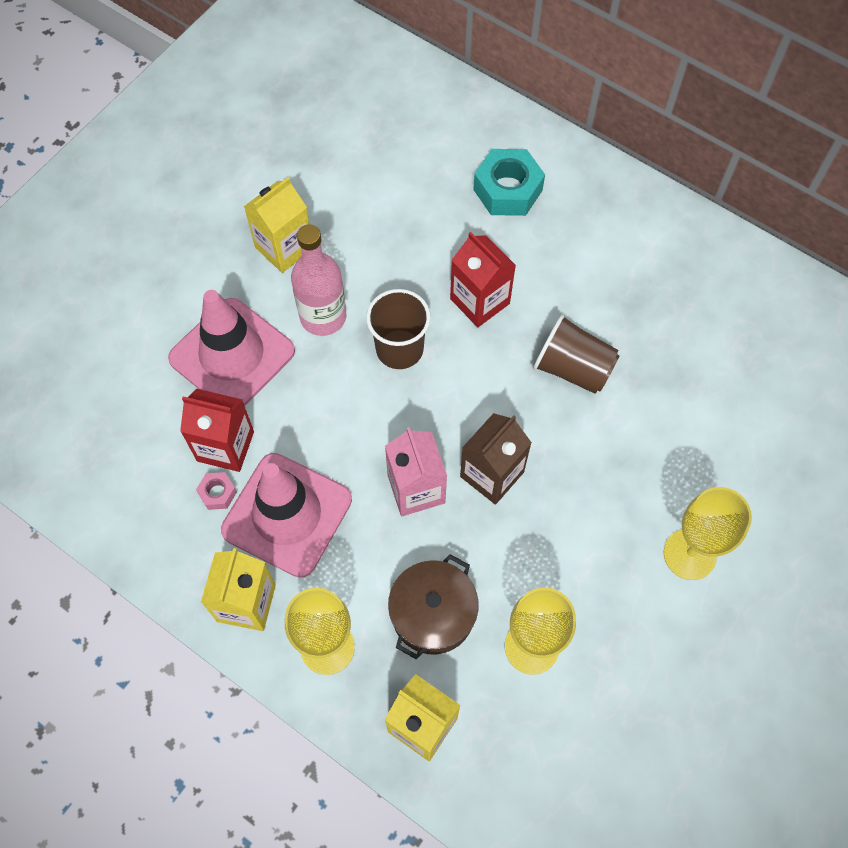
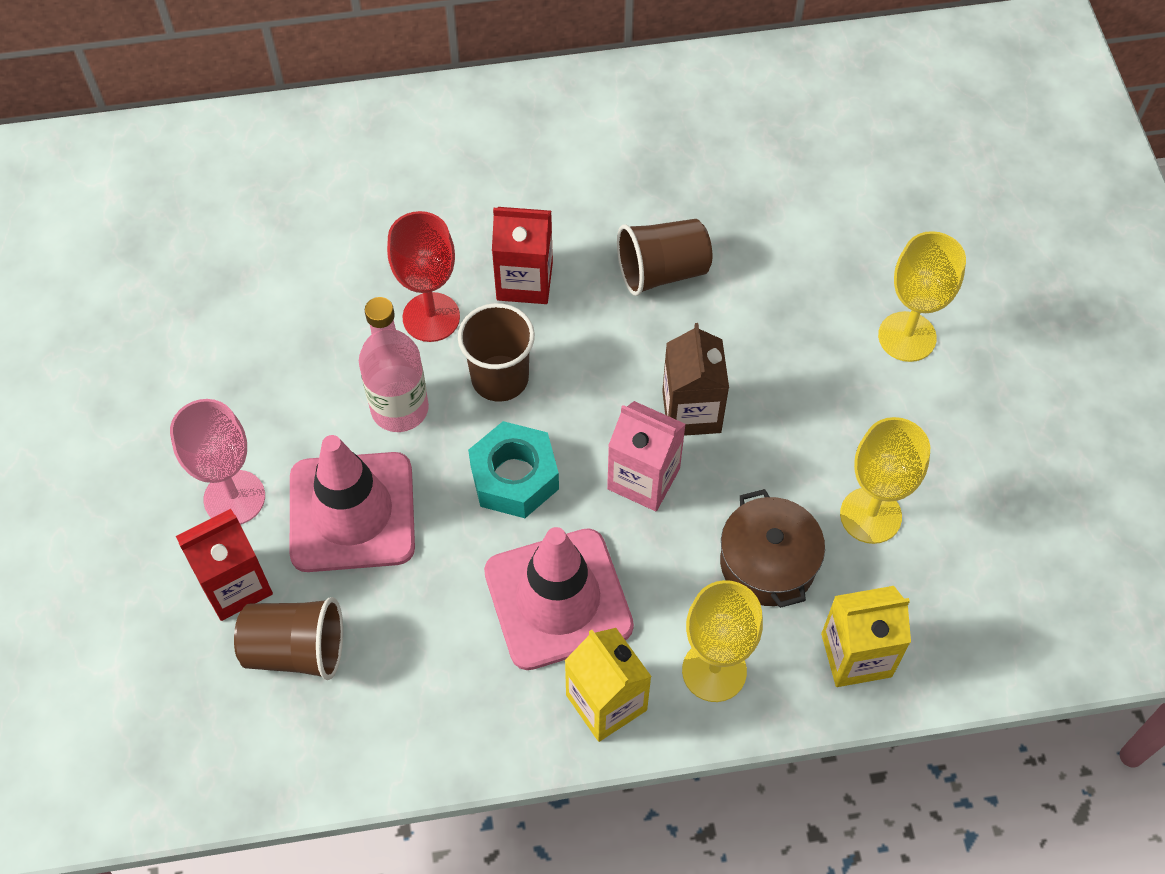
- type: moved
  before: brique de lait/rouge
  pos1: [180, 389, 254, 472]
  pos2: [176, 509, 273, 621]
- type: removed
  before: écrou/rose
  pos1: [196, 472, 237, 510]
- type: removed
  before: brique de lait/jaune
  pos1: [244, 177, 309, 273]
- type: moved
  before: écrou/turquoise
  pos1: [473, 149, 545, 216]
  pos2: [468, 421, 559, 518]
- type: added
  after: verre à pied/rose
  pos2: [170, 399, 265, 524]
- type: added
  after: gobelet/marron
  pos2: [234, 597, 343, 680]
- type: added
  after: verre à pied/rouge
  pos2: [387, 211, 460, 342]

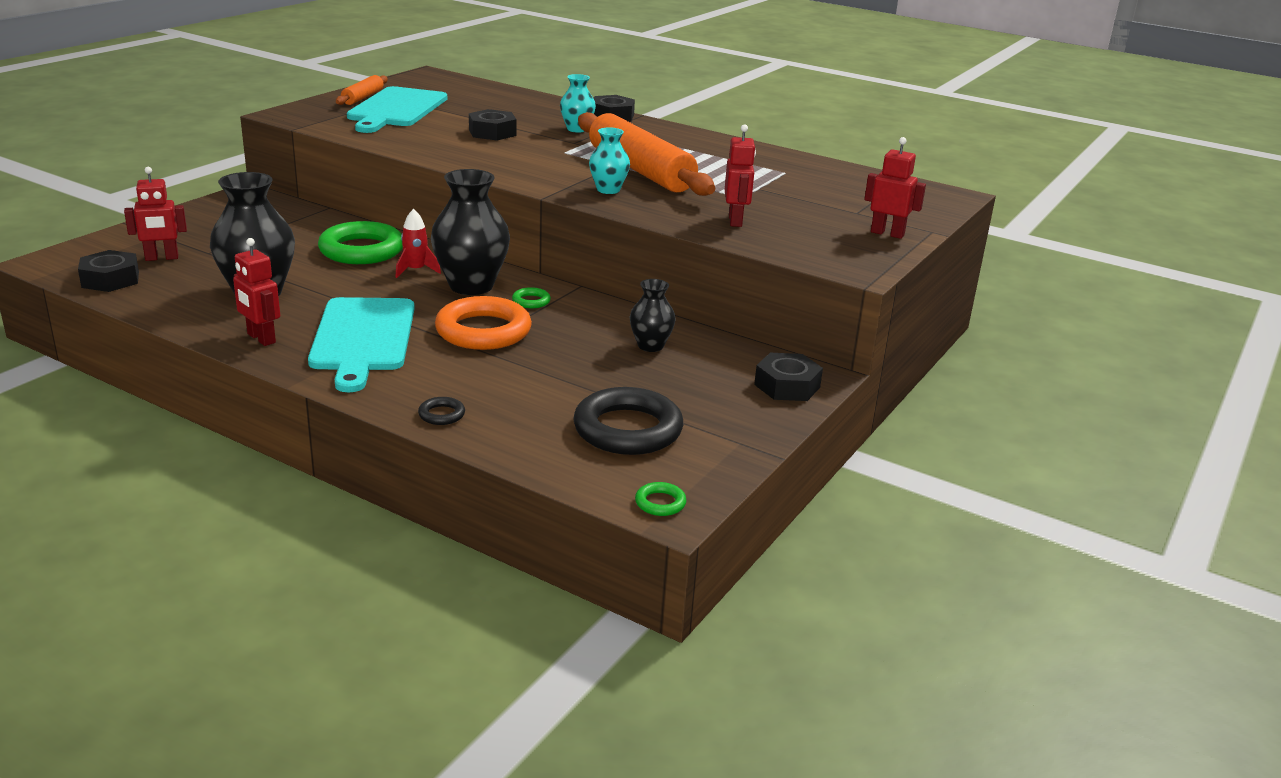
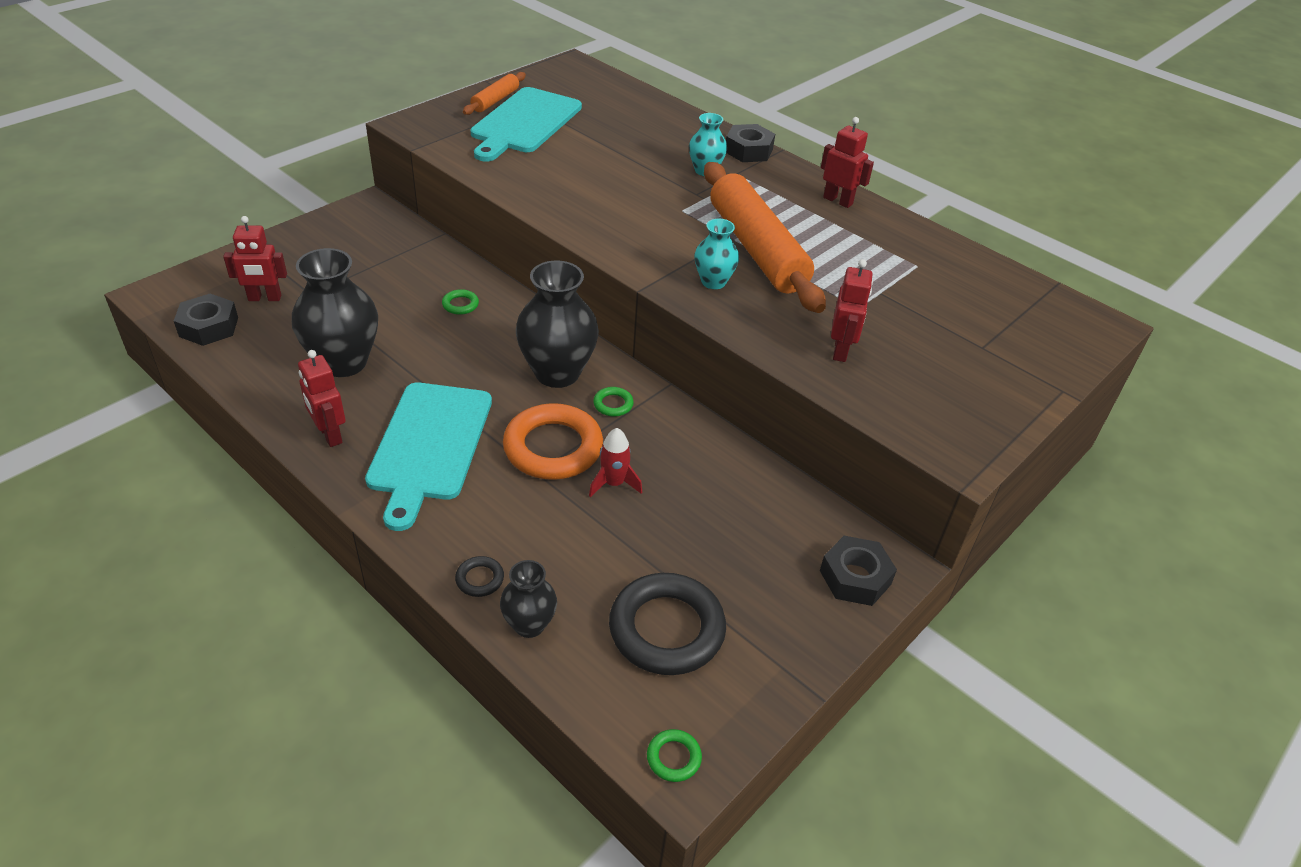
- type: resized
  before: anneau/vert
  pos1: [318, 221, 403, 264]
  pos2: [442, 289, 479, 315]
  scale: 0.43
- type: moved
  before: fusée/rouge
  pos1: [395, 209, 441, 278]
  pos2: [589, 428, 642, 497]
- type: removed
  before: écrou/noir
  pos1: [469, 109, 517, 140]
- type: moved
  before: vase/noir
  pos1: [630, 279, 676, 352]
  pos2: [500, 560, 557, 638]
- type: moved
  before: robot/rouge
  pos1: [864, 137, 926, 239]
  pos2: [821, 117, 874, 208]

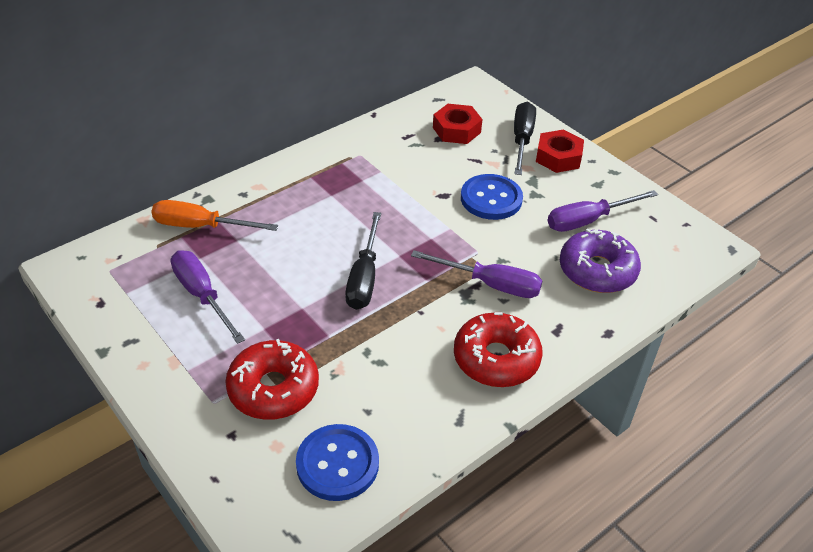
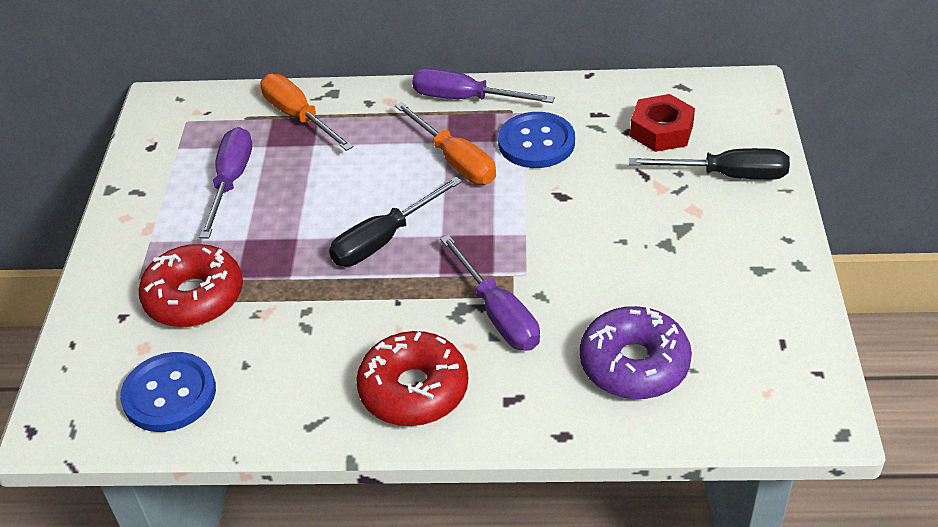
- type: moved
  before: bouton/bleu
  pos1: [461, 174, 523, 220]
  pos2: [498, 112, 575, 168]
- type: turned
  before: tournevis/noir
  pos1: [514, 102, 536, 175]
  pos2: [629, 148, 790, 180]
  turn: 45
- type: removed
  before: écrou/rouge
  pos1: [536, 129, 584, 173]
- type: moved
  before: tournevis/violet
  pos1: [548, 190, 658, 232]
  pos2: [412, 68, 555, 103]
- type: added
  after: tournevis/orange
  pos2: [395, 102, 496, 185]

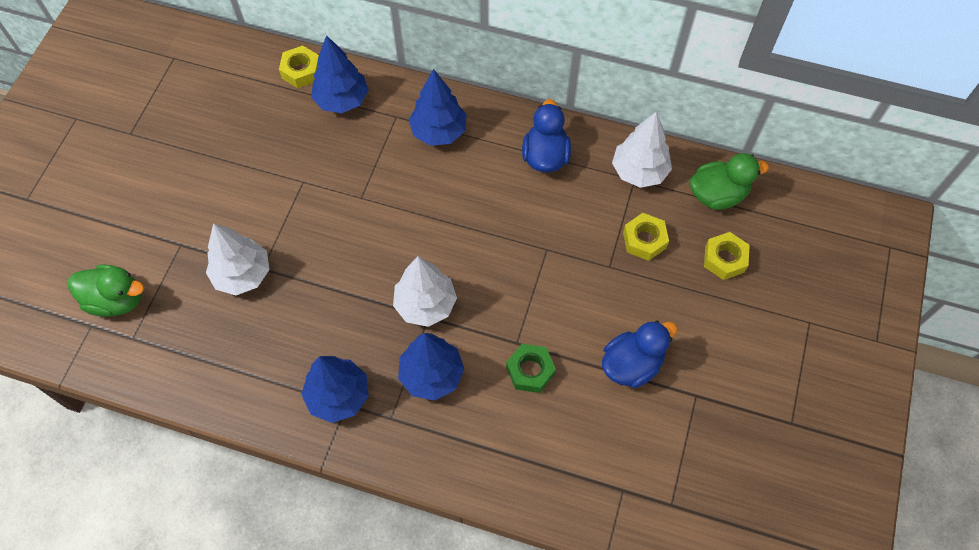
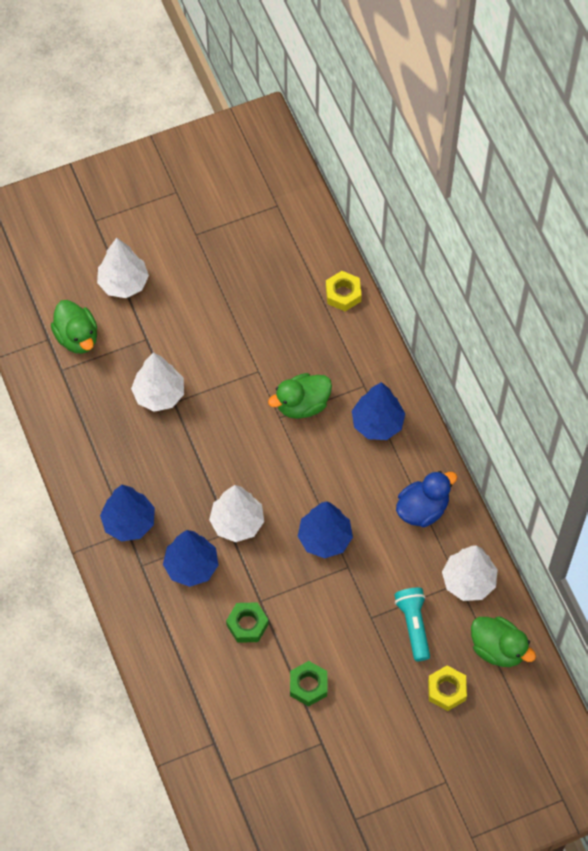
- type: moved
  before: arbre/bleu
  pos1: [311, 35, 369, 113]
  pos2: [298, 501, 353, 558]
- type: replaced
  before: canard/bleu
  after: écrou/vert
  pos1: [602, 321, 678, 388]
  pos2: [290, 661, 327, 706]
- type: replaced
  before: écrou/jaune
  after: lampe de poche/turquoise
  pos1: [623, 213, 669, 261]
  pos2: [394, 588, 430, 661]
- type: added
  after: arbre/blanc
  pos2: [97, 238, 149, 298]
- type: added
  after: canard/vert
  pos2: [268, 373, 332, 419]

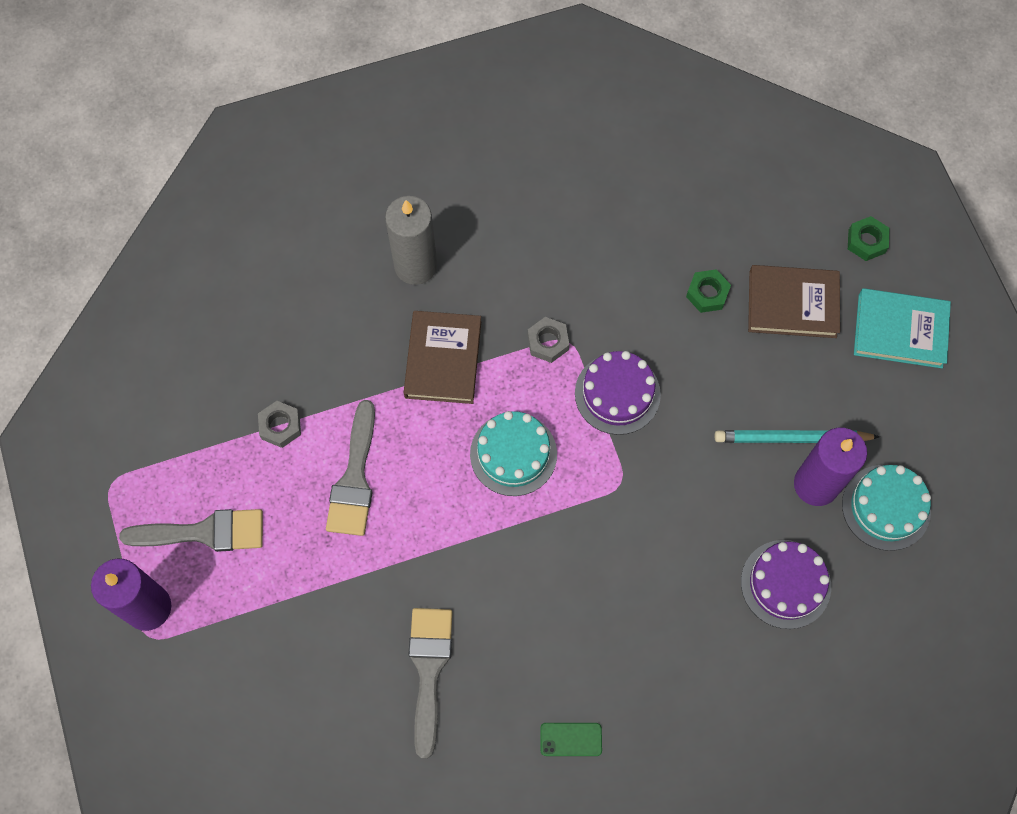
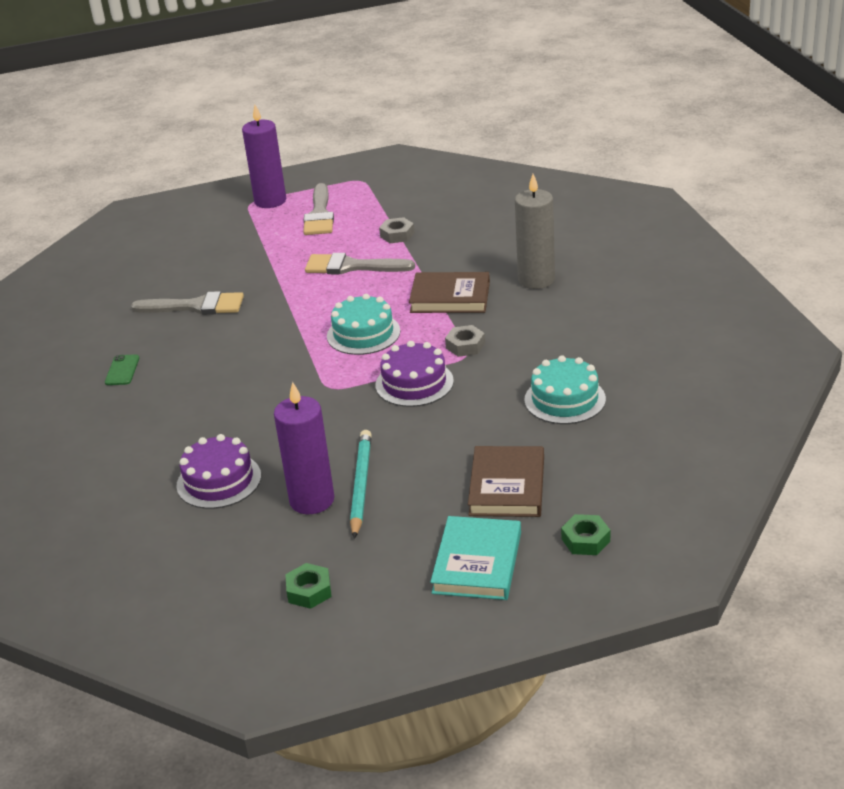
- type: moved
  before: écrou/vert
  pos1: [686, 269, 731, 313]
  pos2: [285, 563, 332, 609]
- type: moved
  before: gâteau/turquoise
  pos1: [842, 465, 931, 551]
  pos2: [525, 355, 606, 424]

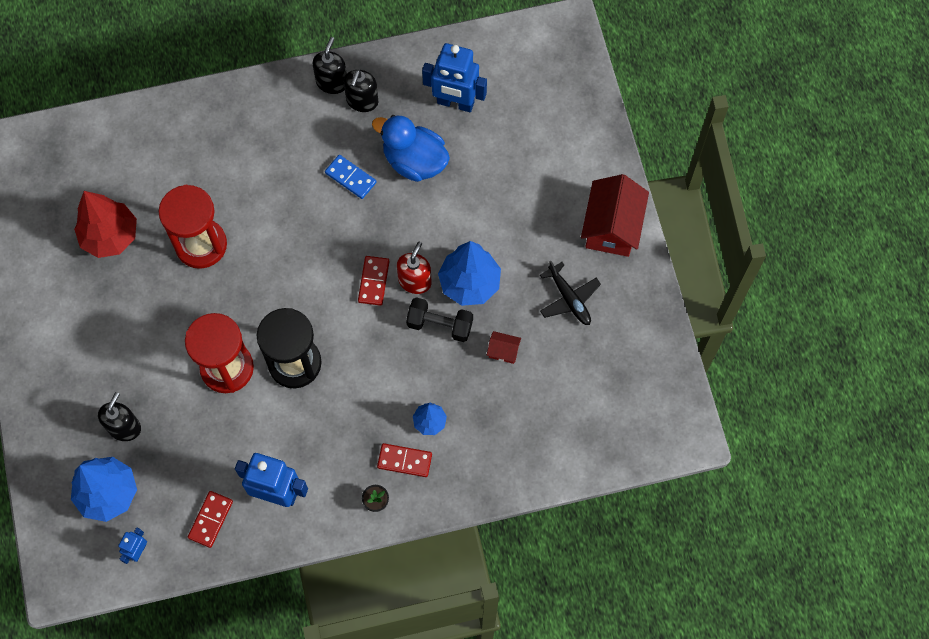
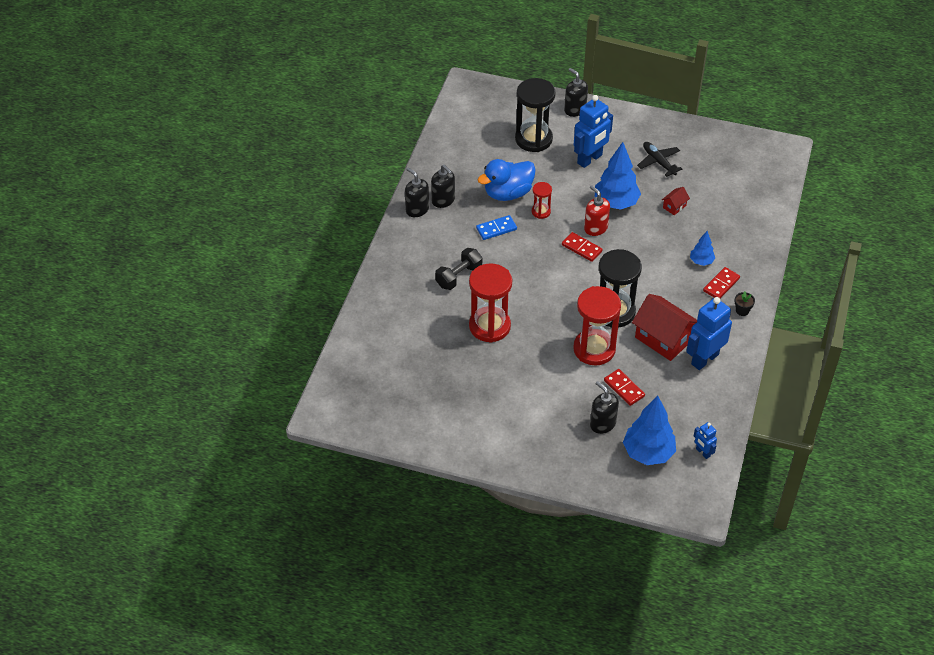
- type: removed
  before: arbre/rouge
  pos1: [74, 191, 137, 258]
- type: moved
  before: domino/rouge
  pos1: [188, 491, 233, 548]
  pos2: [604, 369, 645, 406]
- type: moved
  before: haltère/noir
  pos1: [406, 297, 473, 342]
  pos2: [435, 248, 482, 290]
- type: moved
  before: robot/bleu
  pos1: [422, 43, 487, 112]
  pos2: [574, 95, 613, 168]
- type: turned
  before: avion/noir
  pos1: [540, 261, 601, 325]
  pos2: [637, 142, 682, 177]
  turn: -120
- type: moved
  before: maison/rouge
  pos1: [581, 174, 649, 257]
  pos2: [632, 294, 697, 361]
- type: added
  after: sablier/noir
  pos2: [515, 78, 556, 152]
- type: added
  after: sablier/rouge
  pos2: [532, 182, 552, 219]
- type: added
  after: distributeur de savon/noir
  pos2: [564, 68, 588, 117]

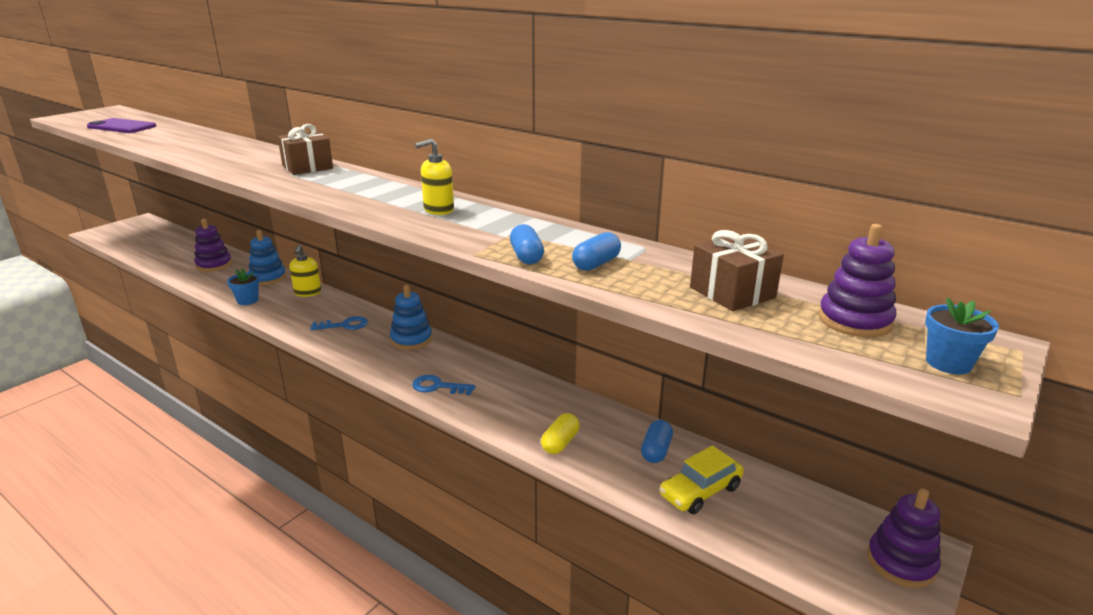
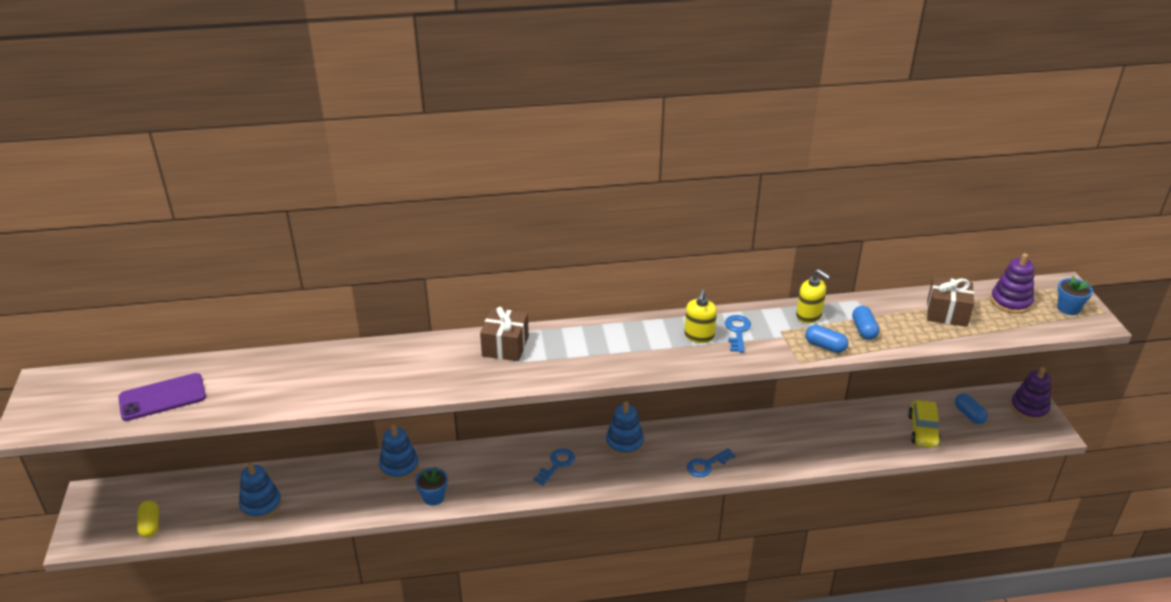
- type: removed
  before: jouet à empiler/violet
  pos1: [194, 218, 232, 272]
- type: moved
  before: distributeur de savon/jaune
  pos1: [289, 245, 321, 297]
  pos2: [796, 269, 831, 323]
- type: moved
  before: gélule/jaune
  pos1: [541, 413, 579, 454]
  pos2: [137, 500, 159, 538]
- type: moved
  before: gélule/bleu
  pos1: [641, 420, 673, 463]
  pos2: [955, 393, 988, 424]
- type: added
  after: jouet à empiler/bleu
  pos2: [239, 462, 282, 520]
- type: added
  after: clé/bleu
  pos2: [725, 315, 751, 352]

